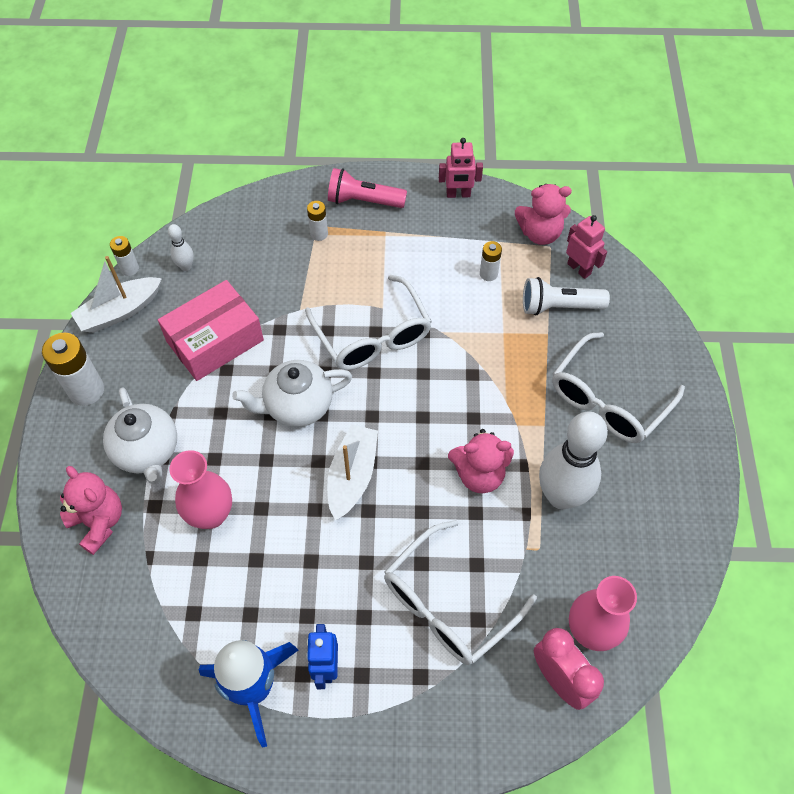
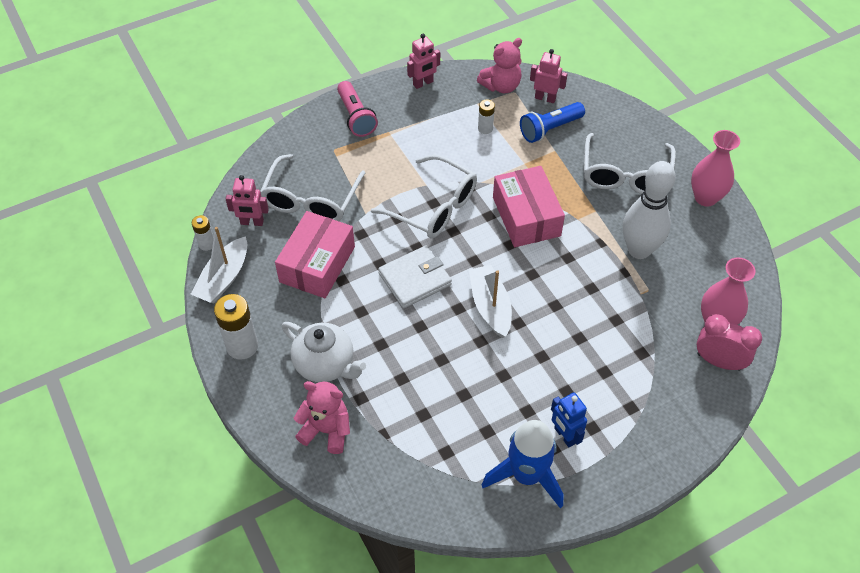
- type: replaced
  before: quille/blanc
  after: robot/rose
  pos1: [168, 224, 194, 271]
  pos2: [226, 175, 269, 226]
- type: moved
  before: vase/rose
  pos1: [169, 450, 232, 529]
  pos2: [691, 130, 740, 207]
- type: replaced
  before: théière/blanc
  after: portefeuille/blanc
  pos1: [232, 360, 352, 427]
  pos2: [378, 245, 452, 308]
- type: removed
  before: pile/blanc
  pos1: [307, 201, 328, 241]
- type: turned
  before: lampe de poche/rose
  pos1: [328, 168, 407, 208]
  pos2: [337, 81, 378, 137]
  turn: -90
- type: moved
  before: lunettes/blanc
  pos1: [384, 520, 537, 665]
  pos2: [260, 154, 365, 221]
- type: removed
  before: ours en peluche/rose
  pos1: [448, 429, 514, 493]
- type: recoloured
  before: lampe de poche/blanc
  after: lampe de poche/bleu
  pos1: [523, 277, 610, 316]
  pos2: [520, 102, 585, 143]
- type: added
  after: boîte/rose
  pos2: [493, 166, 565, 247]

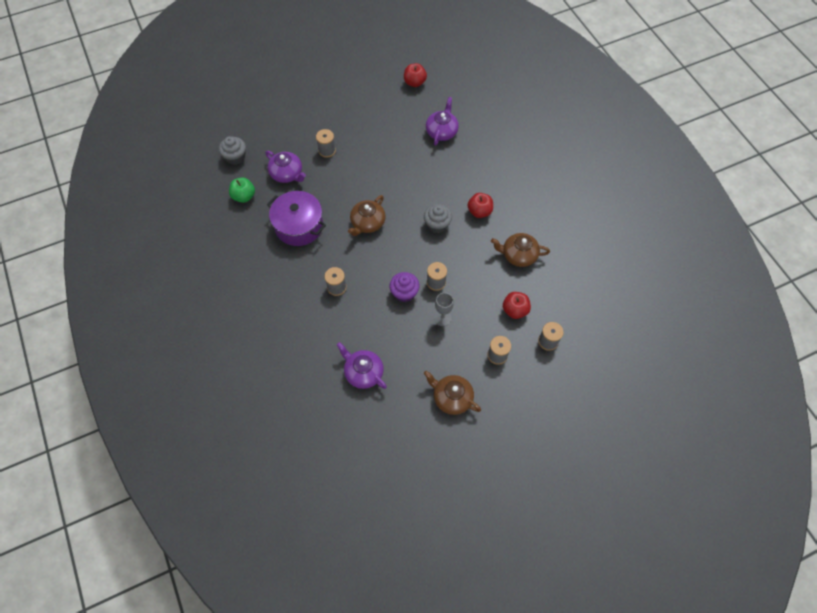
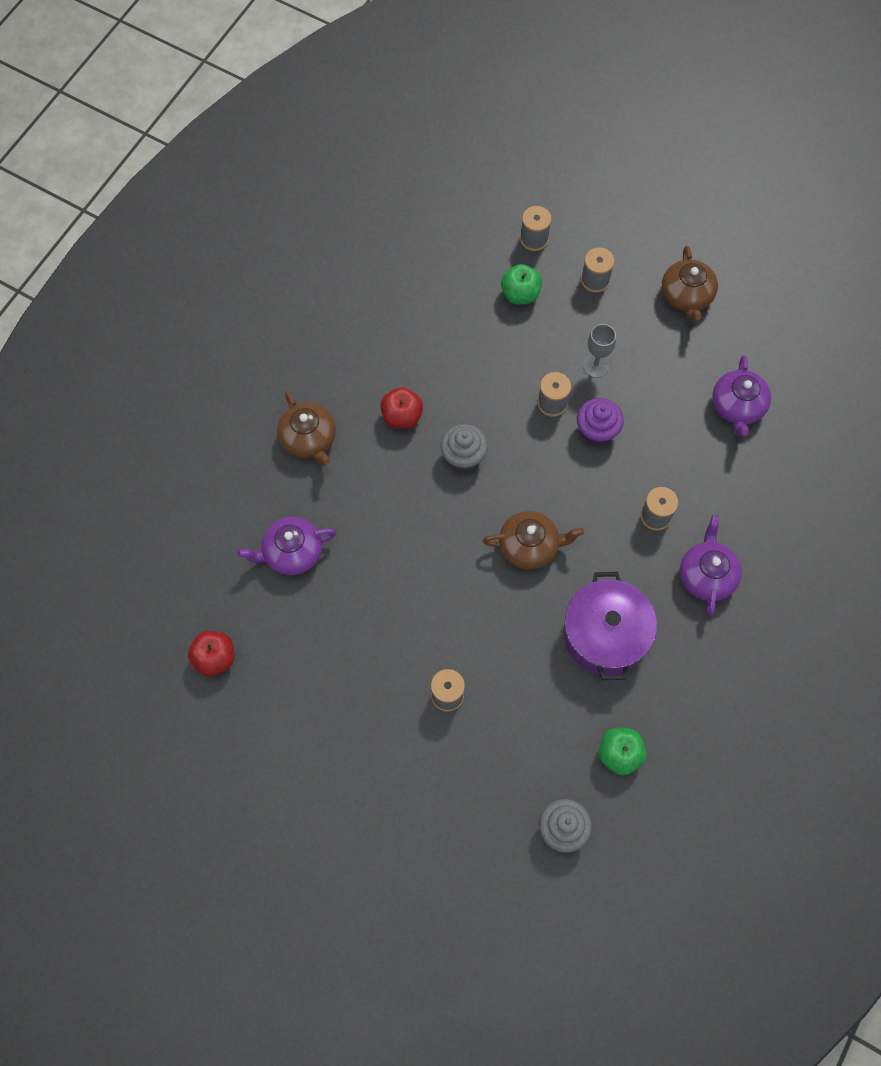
- type: moved
  before: théière/violet
  pos1: [265, 151, 306, 183]
  pos2: [680, 515, 742, 616]
- type: moved
  before: théière/marron
  pos1: [491, 233, 550, 267]
  pos2: [277, 392, 336, 466]
- type: recoloured
  before: pomme/rouge
  after: pomme/vert
  pos1: [503, 292, 531, 319]
  pos2: [501, 264, 542, 305]

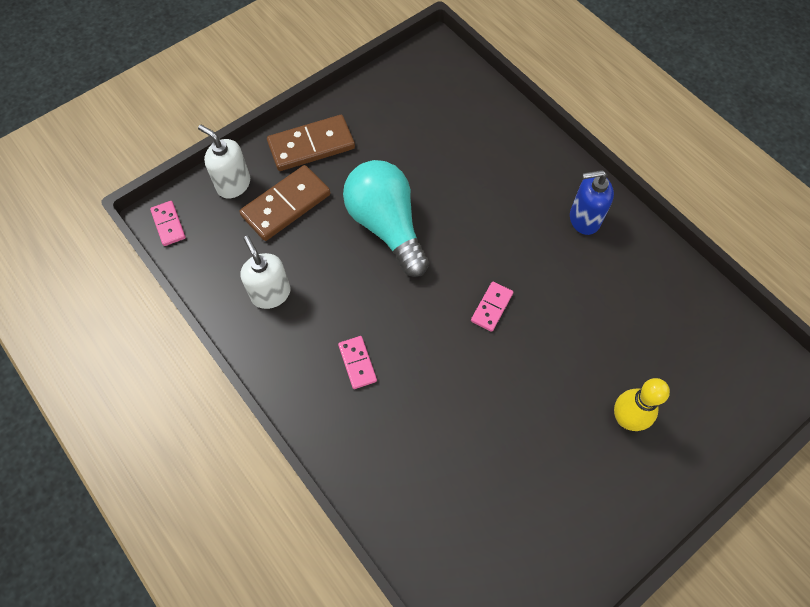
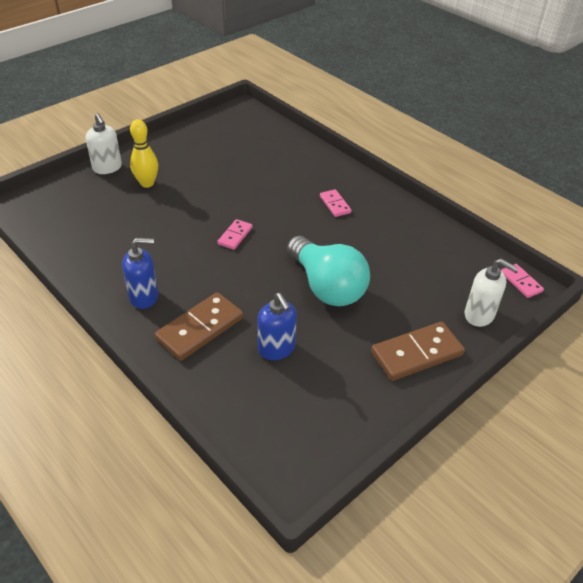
- type: moved
  before: domino/marron
  pos1: [239, 165, 330, 241]
  pos2: [155, 292, 243, 361]
- type: moved
  before: distributeur de savon/blanc
  pos1: [240, 236, 290, 309]
  pos2: [86, 113, 122, 174]
- type: added
  after: distributeur de savon/bleu
  pos2: [257, 293, 297, 360]

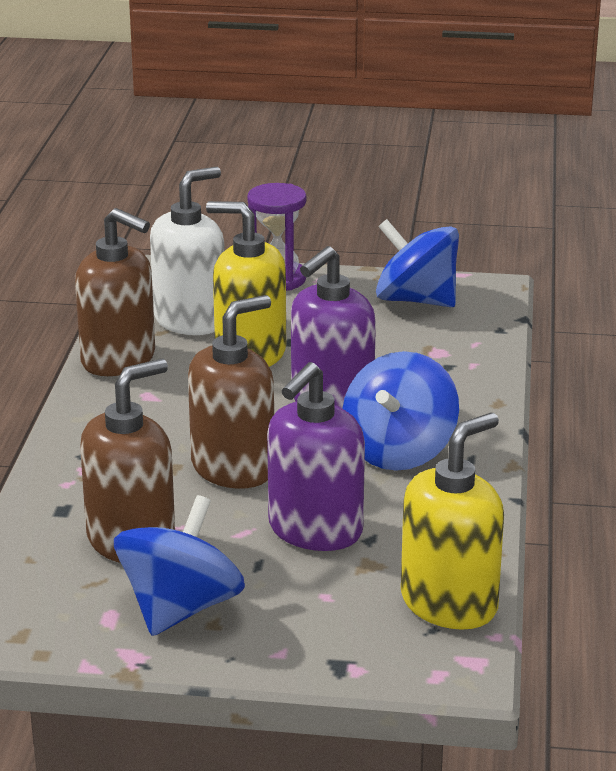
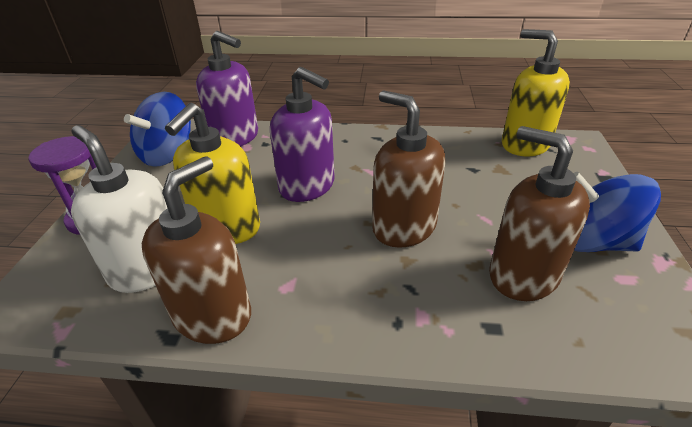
- type: moved
  before: distributeur de savon/violet
  pos1: [267, 362, 365, 551]
  pos2: [196, 31, 258, 147]
- type: removed
  before: toupie/bleu
  pos1: [342, 351, 459, 471]

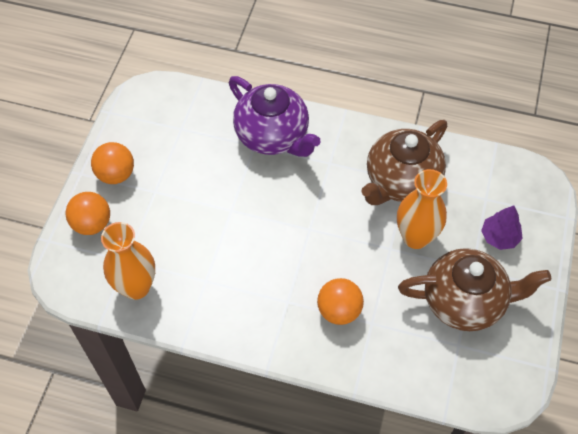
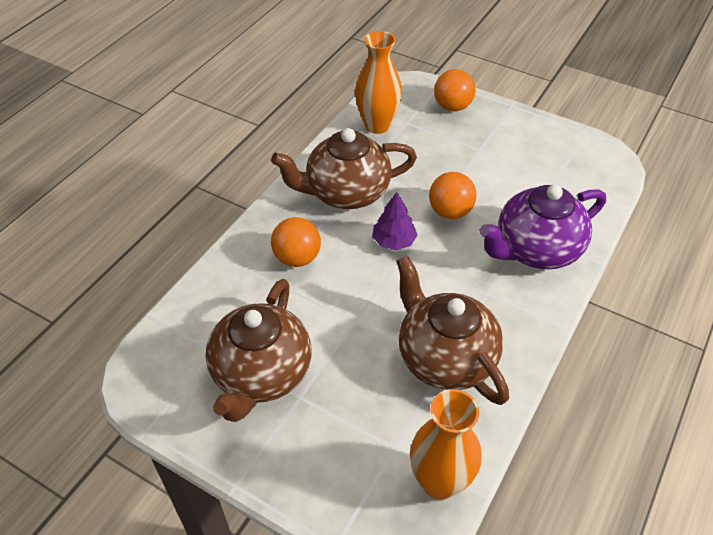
- type: moved
  before: balle/orange
  pos1: [91, 142, 134, 184]
  pos2: [429, 172, 477, 219]
- type: moved
  before: vase/orange
  pos1: [397, 169, 447, 249]
  pos2: [410, 389, 481, 500]
- type: moved
  before: arbre/violet
  pos1: [481, 206, 523, 250]
  pos2: [372, 192, 417, 250]
- type: added
  after: théière/marron
  pos2: [271, 128, 417, 209]

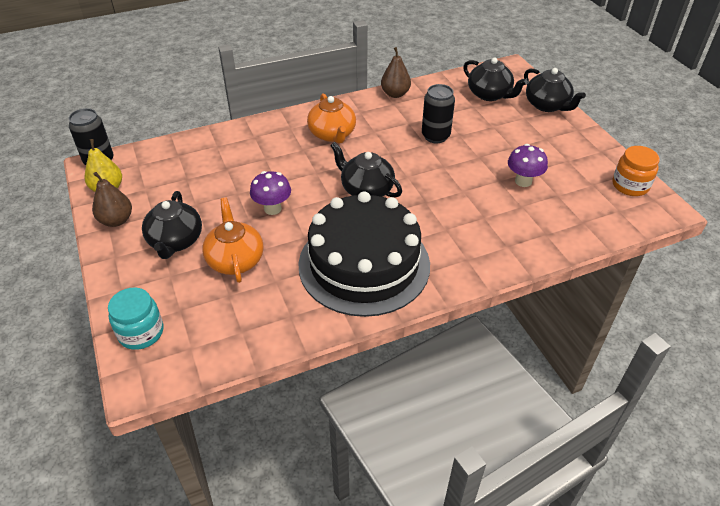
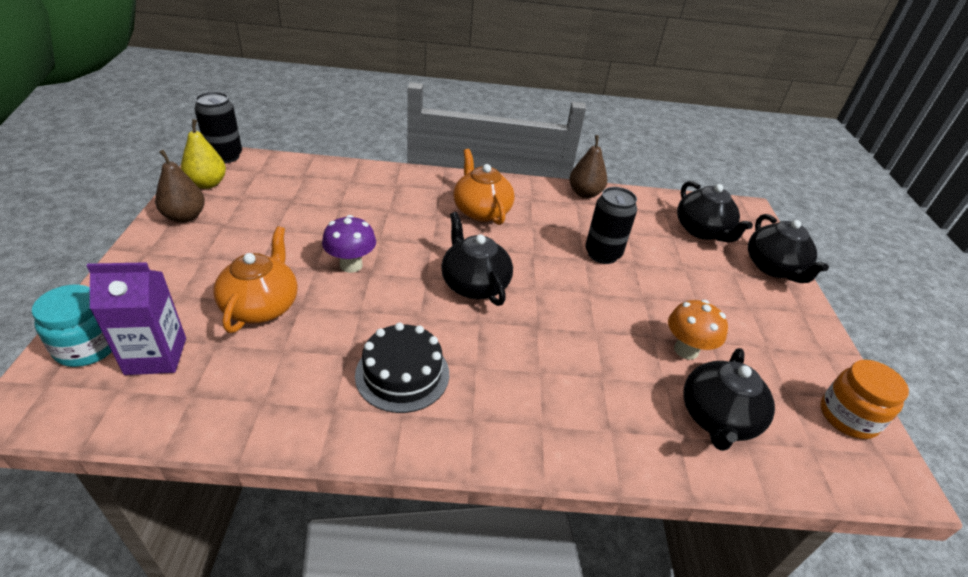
- type: moved
  before: théière/noir
  pos1: [142, 191, 202, 259]
  pos2: [683, 348, 775, 451]
- type: resized
  before: gâteau/noir
  pos1: [299, 191, 430, 317]
  pos2: [355, 323, 449, 413]
  scale: 0.51
- type: turned
  before: théière/orange
  pos1: [307, 93, 356, 144]
  pos2: [453, 149, 515, 225]
  turn: 150
- type: recoloured
  before: champignon/violet
  after: champignon/orange
  pos1: [508, 144, 548, 187]
  pos2: [668, 300, 728, 360]
- type: added
  after: brique de lait/violet
  pos2: [86, 262, 186, 375]

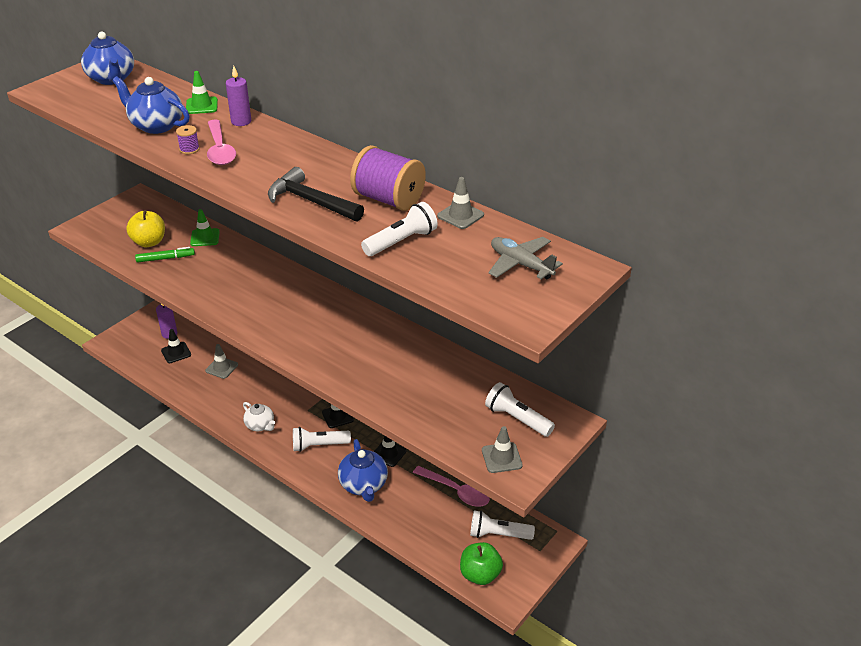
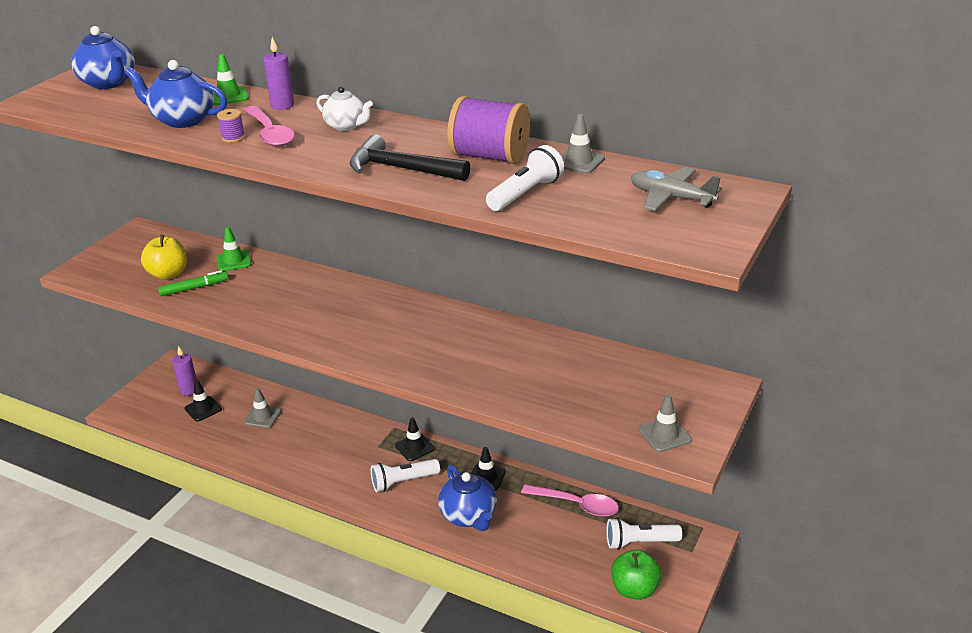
- type: moved
  before: théière/blanc
  pos1: [243, 402, 275, 431]
  pos2: [316, 86, 373, 131]
- type: removed
  before: lampe de poche/blanc
  pos1: [485, 382, 555, 437]

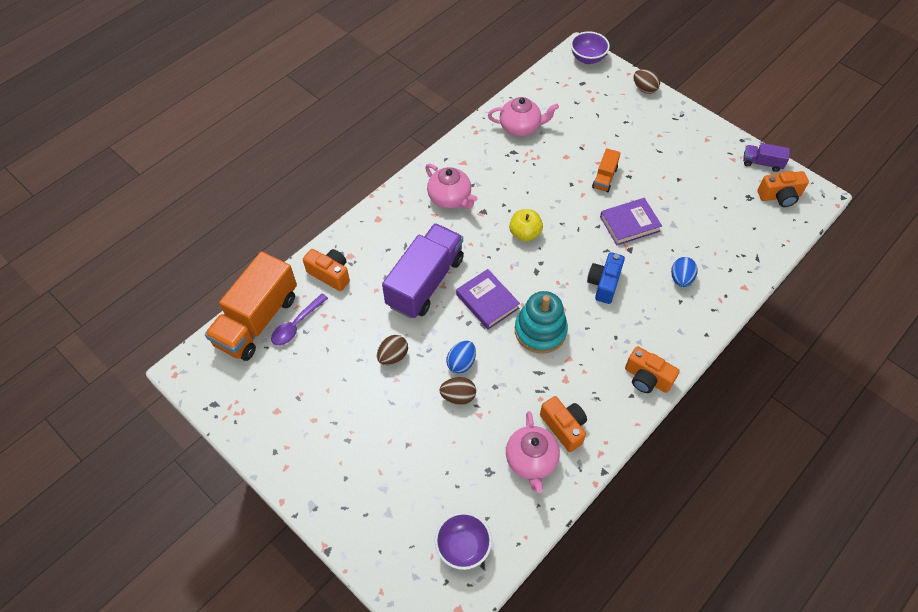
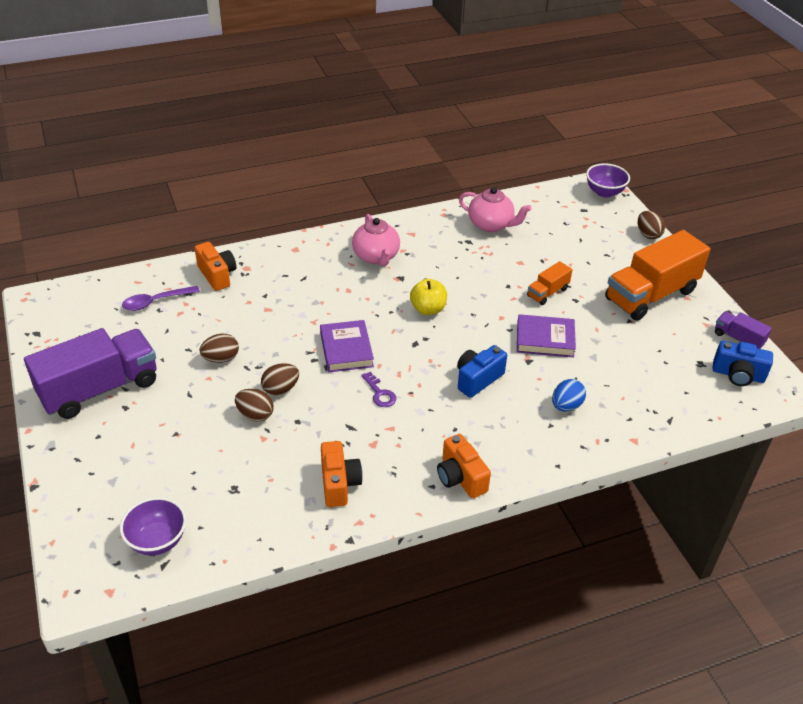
- type: moved
  before: camion/orange
  pos1: [205, 251, 297, 361]
  pos2: [605, 230, 711, 321]
- type: moved
  before: camion/violet
  pos1: [382, 223, 464, 319]
  pos2: [24, 328, 157, 419]
- type: recoloured
  before: œuf/bleu
  after: œuf/marron
  pos1: [446, 341, 476, 374]
  pos2: [261, 363, 299, 395]
- type: removed
  before: théière/rose
  pos1: [506, 411, 560, 493]
- type: replaced
  before: jouet à empiler/turquoise
  after: clé/violet
  pos1: [515, 291, 568, 354]
  pos2: [362, 372, 396, 407]
- type: recoloured
  before: appareil photo/orange
  after: appareil photo/bleu
  pos1: [757, 171, 809, 207]
  pos2: [712, 341, 773, 386]

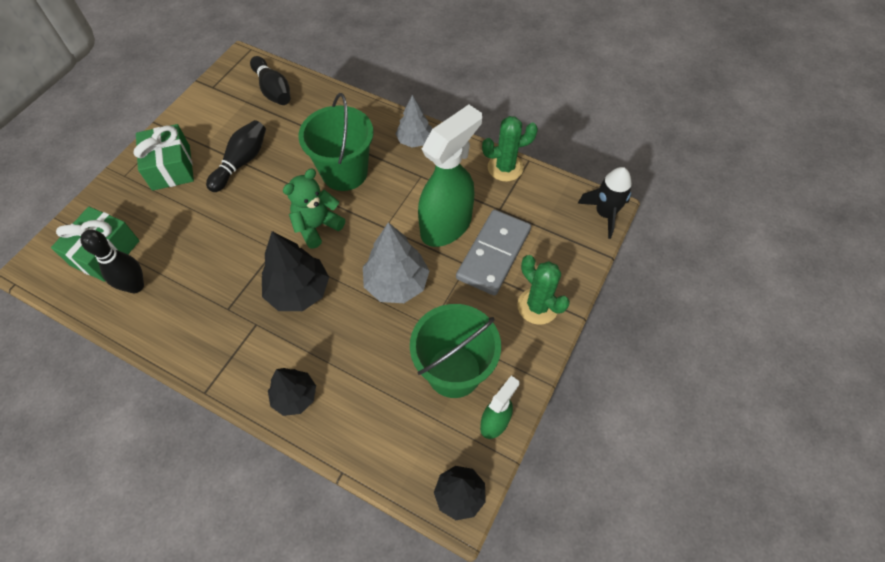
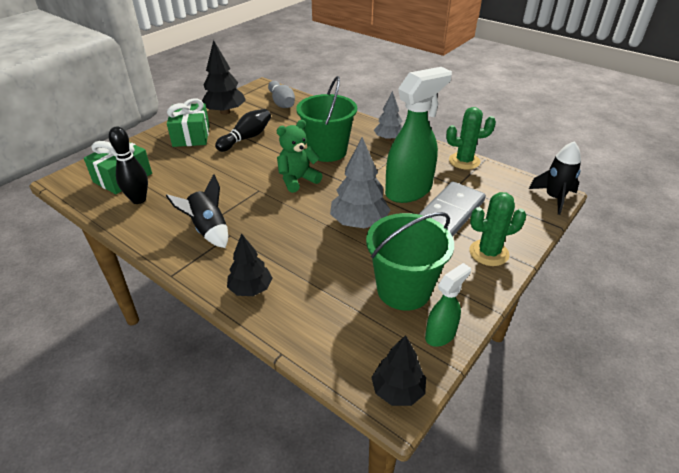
- type: recoloured
  before: quille/noir
  after: quille/gris
  pos1: [250, 56, 291, 105]
  pos2: [268, 81, 295, 108]
- type: moved
  before: arbre/noir
  pos1: [262, 231, 329, 311]
  pos2: [202, 40, 246, 115]
- type: turned
  before: cactus/vert
  pos1: [517, 255, 570, 325]
  pos2: [469, 192, 526, 266]
  turn: -75
- type: added
  after: fusée/noir
  pos2: [166, 174, 228, 248]

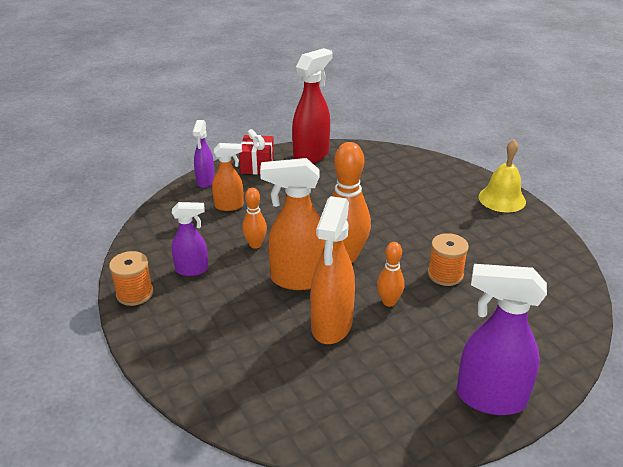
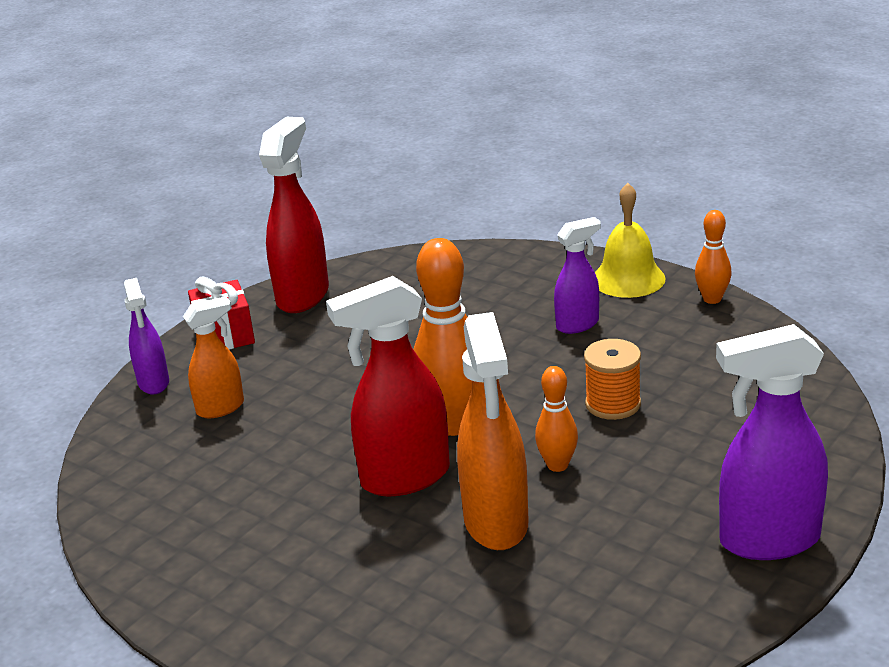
- type: removed
  before: bobine/orange
  pos1: [109, 251, 153, 306]
- type: moved
  before: vaporisateur/violet
  pos1: [172, 202, 209, 276]
  pos2: [554, 217, 601, 334]
- type: moved
  before: quille/orange
  pos1: [242, 188, 267, 249]
  pos2: [695, 210, 732, 304]
- type: recoloured
  before: vaporisateur/orange
  after: vaporisateur/rouge
  pos1: [260, 158, 325, 290]
  pos2: [326, 276, 450, 496]

